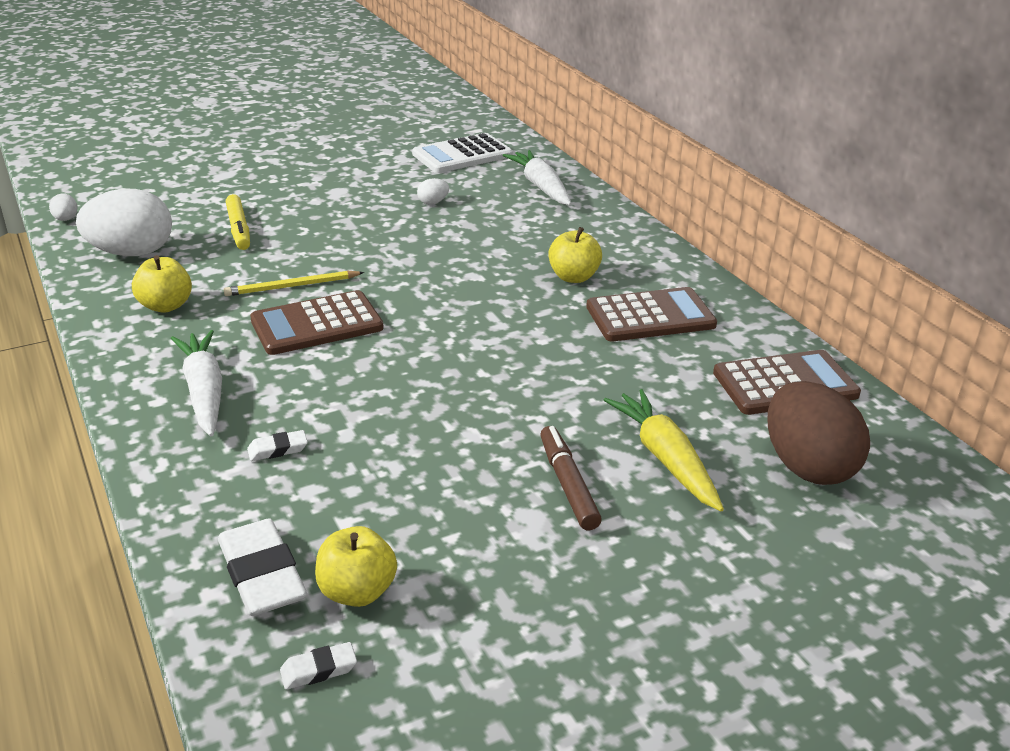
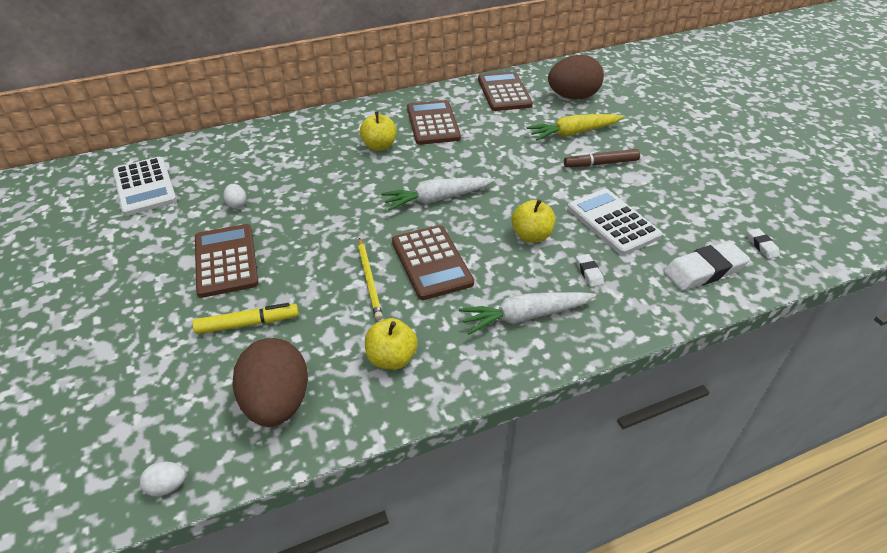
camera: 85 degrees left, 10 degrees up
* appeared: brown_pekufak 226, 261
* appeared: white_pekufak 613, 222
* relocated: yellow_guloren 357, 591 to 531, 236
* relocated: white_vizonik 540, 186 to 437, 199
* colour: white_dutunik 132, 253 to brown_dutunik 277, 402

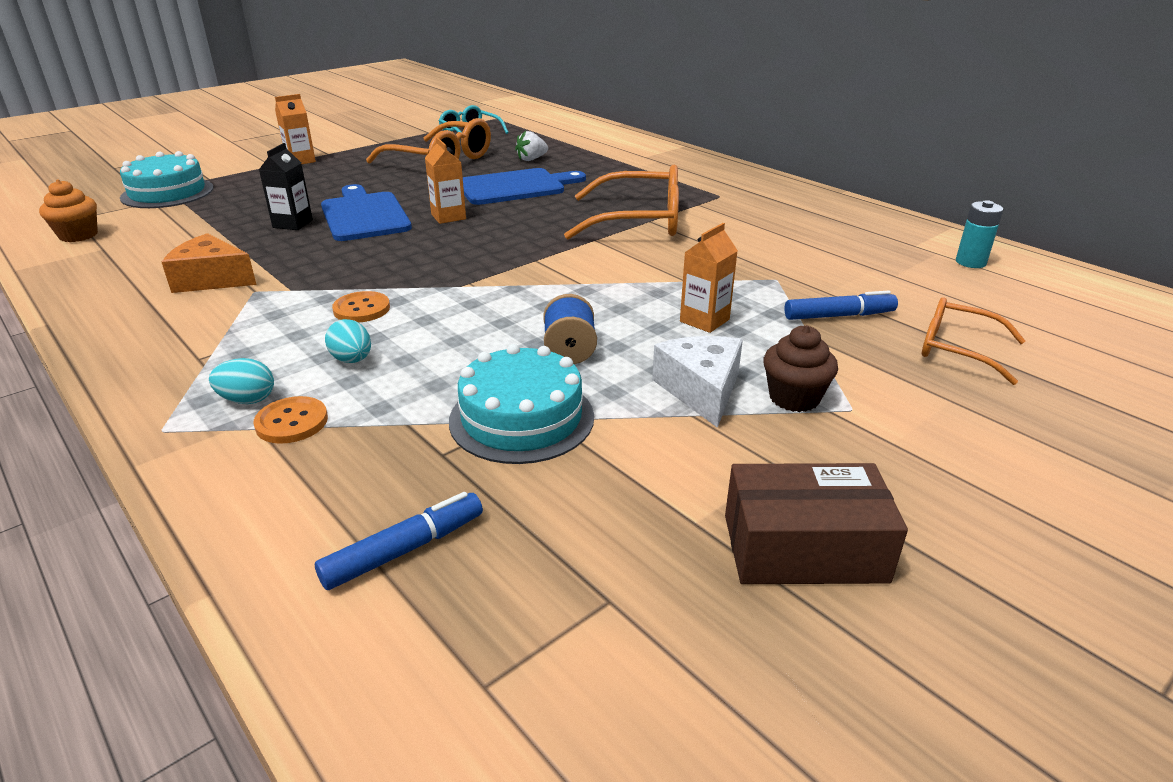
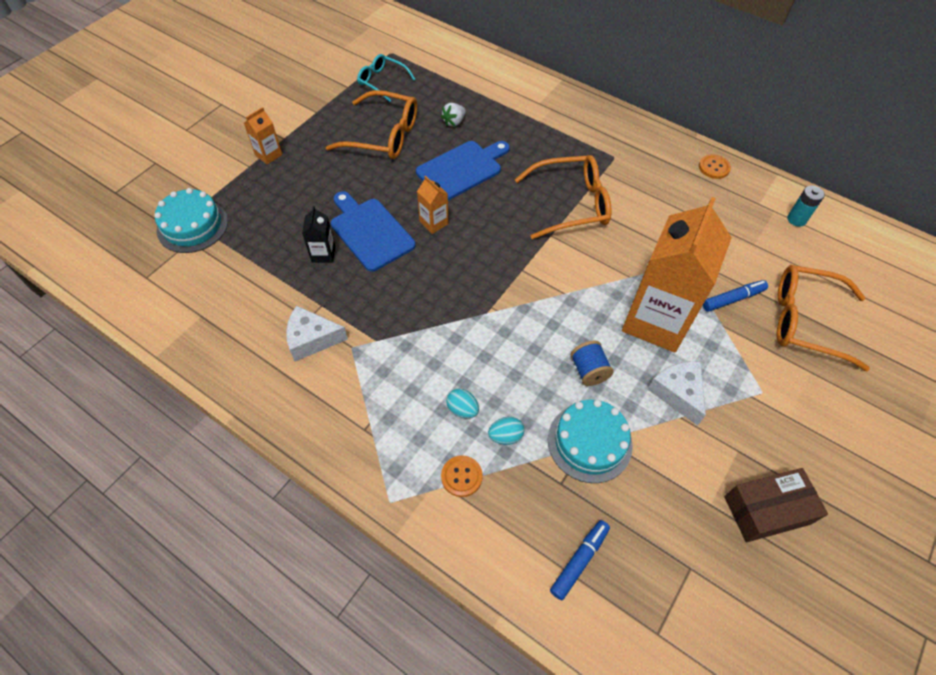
camera: 15 degrees left, 25 degrees up
* missing: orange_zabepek 78, 235
* missing: brown_zabepek 794, 398
* relocated: turquoise_dutunik 247, 400 to 505, 436
* relocated: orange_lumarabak 361, 309 to 714, 167
* colour: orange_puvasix 212, 279 to white_puvasix 312, 339
* size: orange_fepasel 704, 320 = 656, 321 x2.42
* size: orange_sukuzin 957, 349 = 806, 321 x1.66

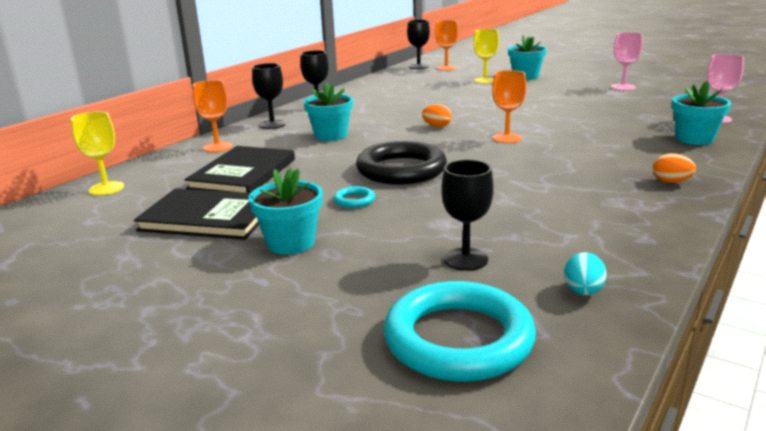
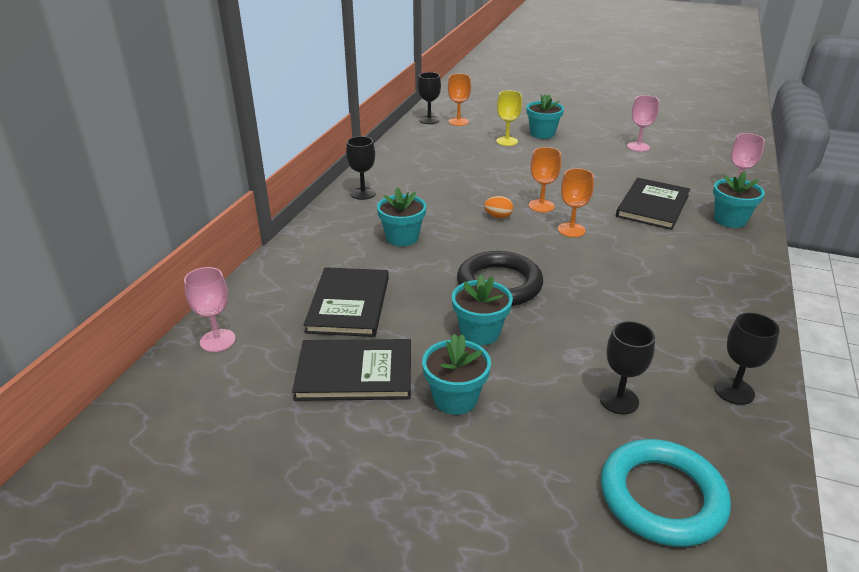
camera: 15 degrees left, 10 degrees up
* missing: turquoise_dutunik 583, 292
* missing: orange_dutunik 671, 182
* appeared: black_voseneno 652, 206
* relocated: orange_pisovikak 217, 147 to 541, 206
* relocated: black_pisovikak 272, 124 to 734, 391
* exchanged: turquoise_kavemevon 354, 200 to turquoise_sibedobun 480, 332
* colour: yellow_pisovikak 106, 188 to pink_pisovikak 217, 340

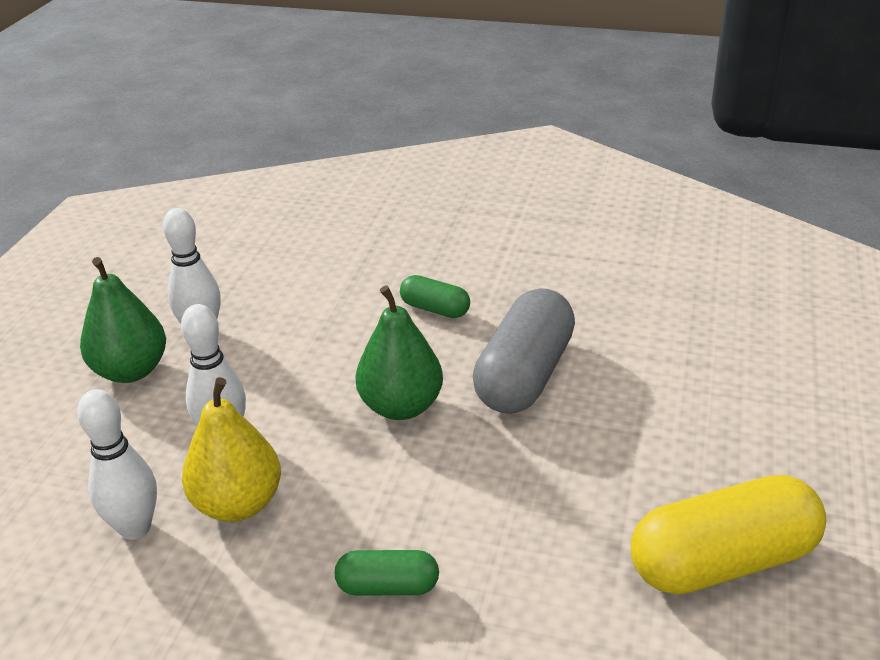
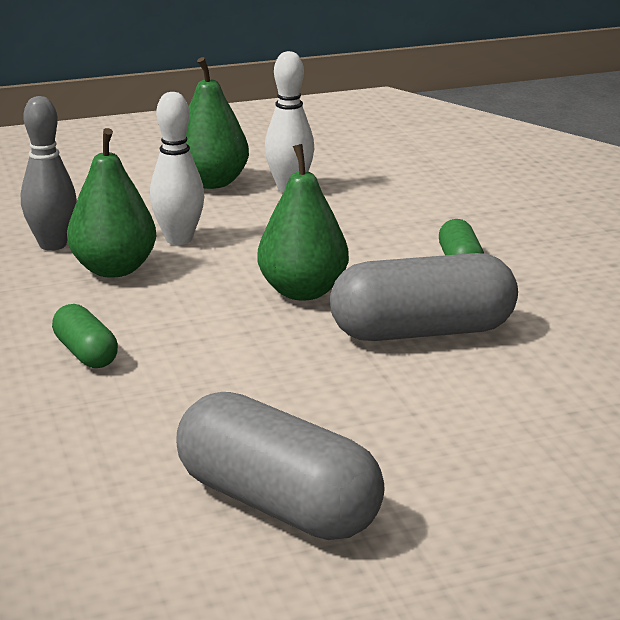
camera: 55 degrees right, 10 degrees down
* colour: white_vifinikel 135, 528 to grey_vifinikel 53, 245
* colour: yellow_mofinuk 238, 504 to green_mofinuk 114, 269
* colour: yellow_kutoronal 722, 561 to grey_kutoronal 278, 504

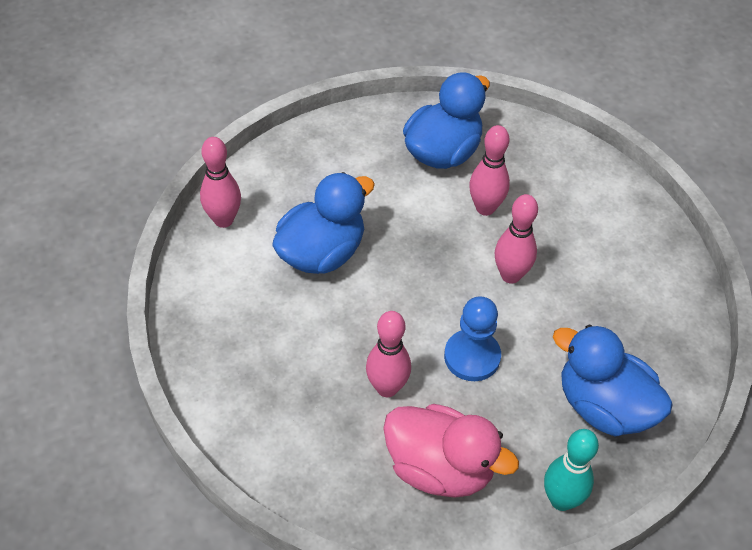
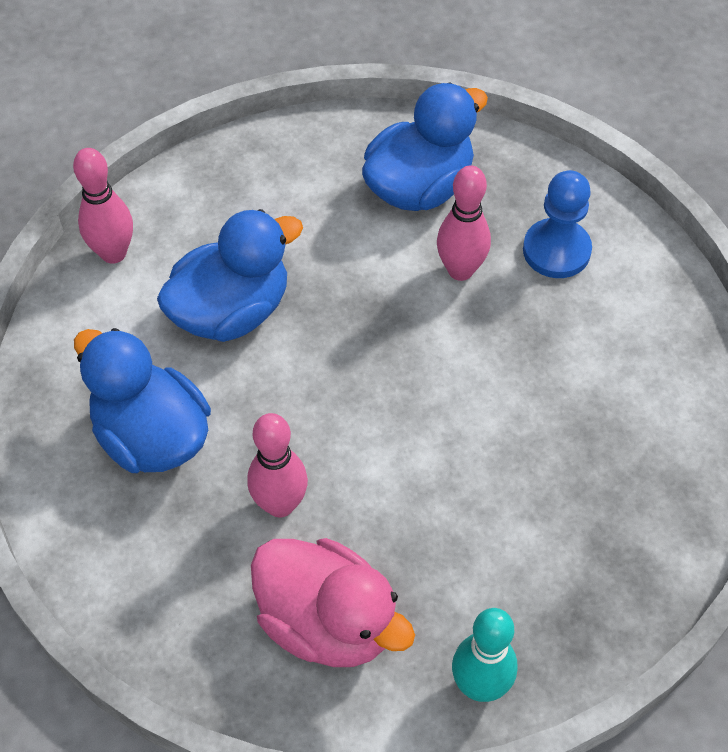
camera: 10 degrees right, 5 degrees up
* missing: pink_vifinikel 510, 275
* relocated: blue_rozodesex 472, 357 to 556, 250
* relocated: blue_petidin 603, 406 to 151, 435

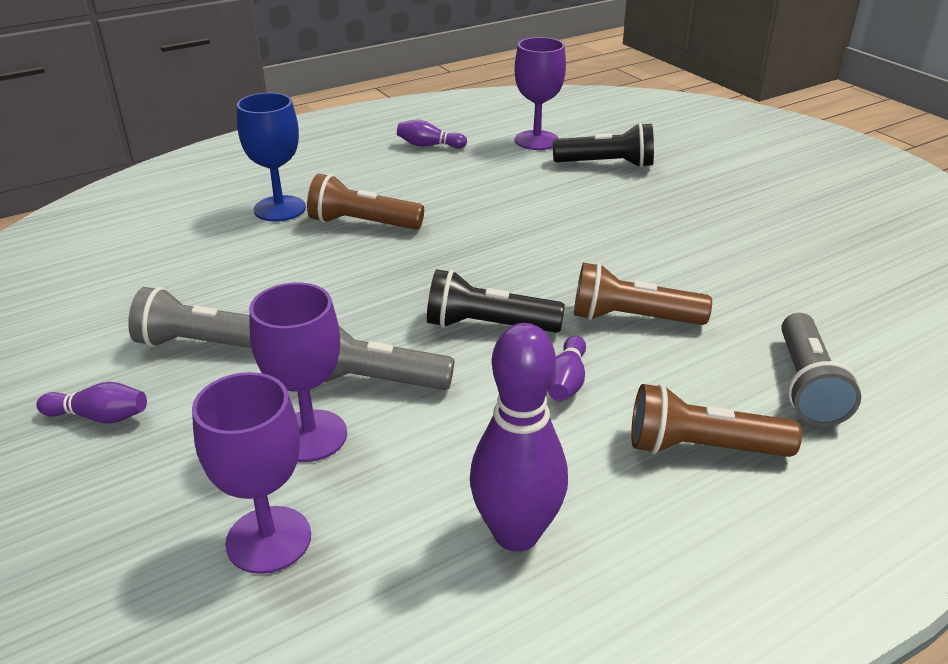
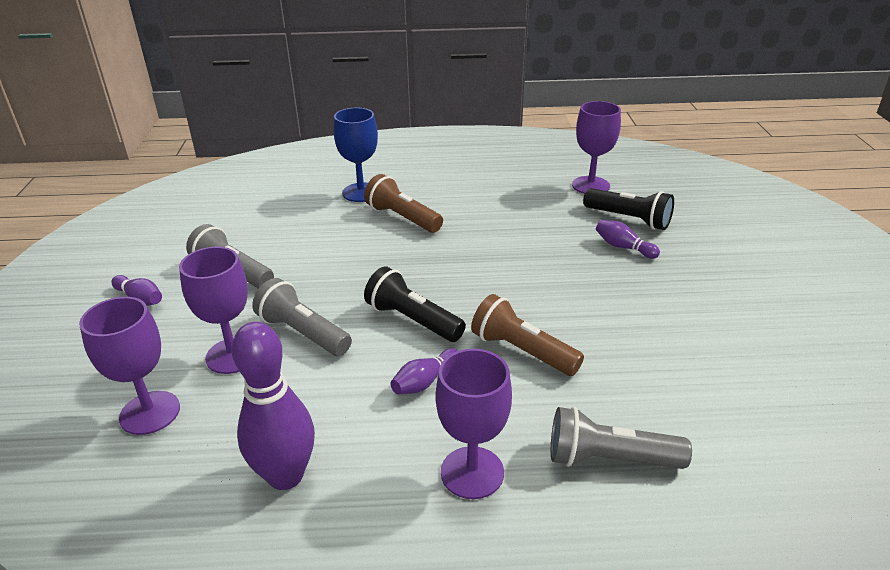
camera: 30 degrees right, 0 degrees up
* relocated: purple_vifinikel 429, 145 to 623, 247
* exchanged: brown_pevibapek 702, 448 to purple_pisovikak 472, 472
* spun: grey_pevibapek 807, 386 = 609, 459 60 degrees clockwise

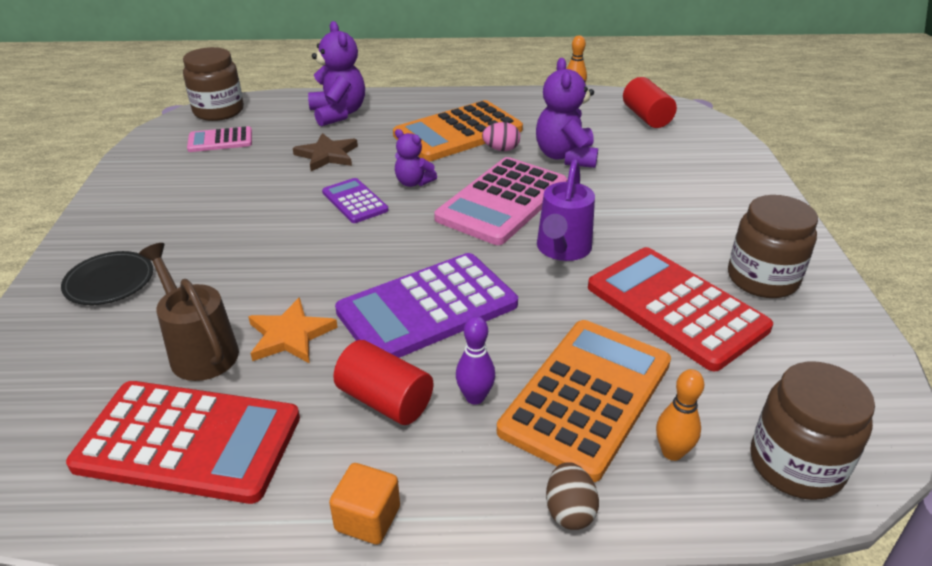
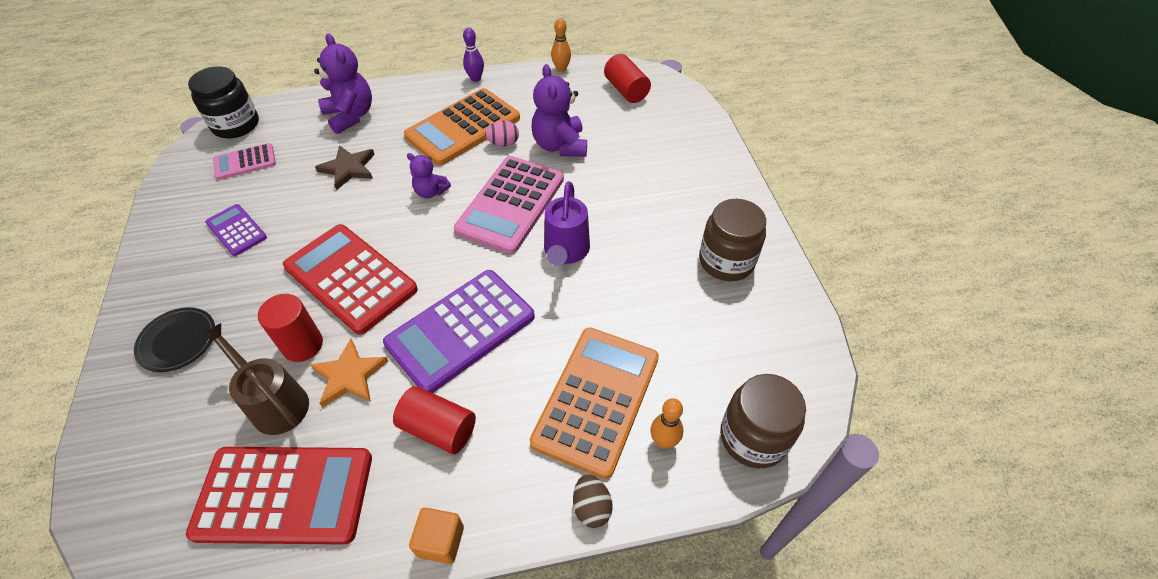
camera: 10 degrees left, 15 degrees up
* appeared: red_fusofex 302, 345
* relocated: purple_pekufak 354, 201 to 236, 230
* relocated: purple_vifinikel 475, 397 to 475, 78
* relocated: red_pekufak 675, 308 to 350, 278
* colour: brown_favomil 218, 111 to black_favomil 236, 125

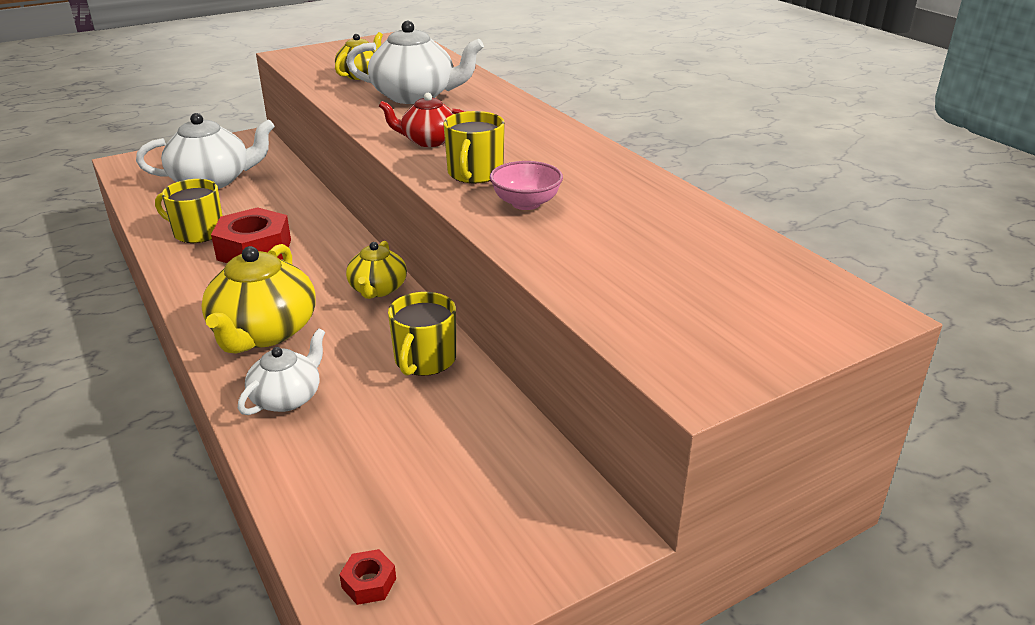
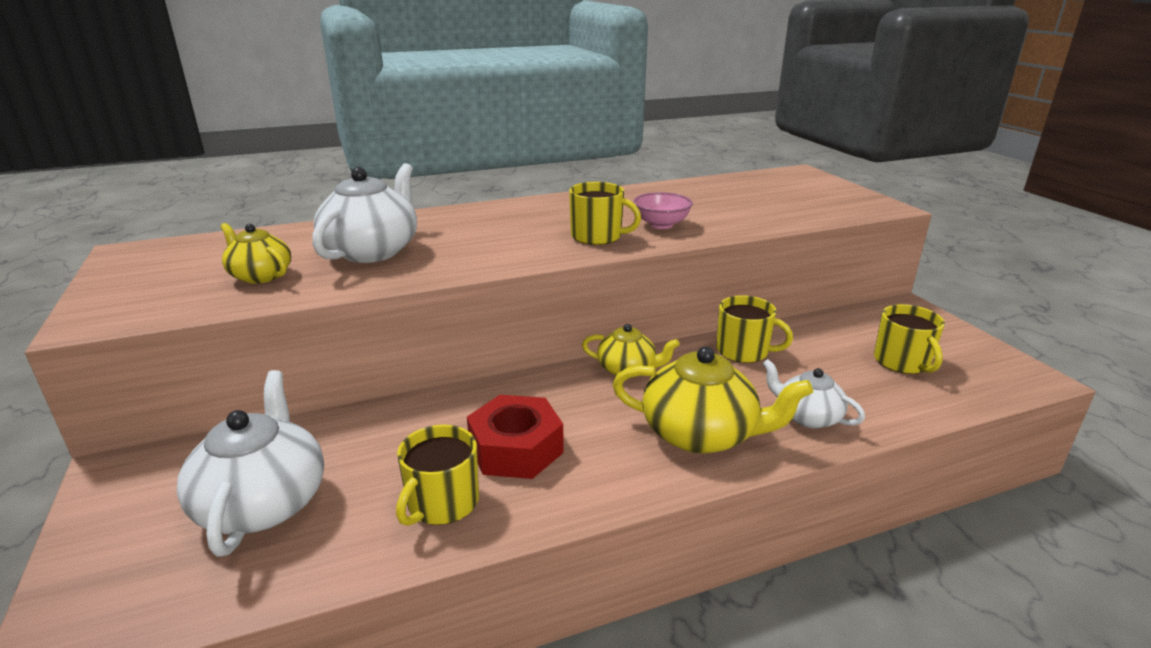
camera: 80 degrees left, 5 degrees down
* missing: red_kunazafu 369, 583
* missing: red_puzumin 428, 141
* appeared: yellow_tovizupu 902, 362

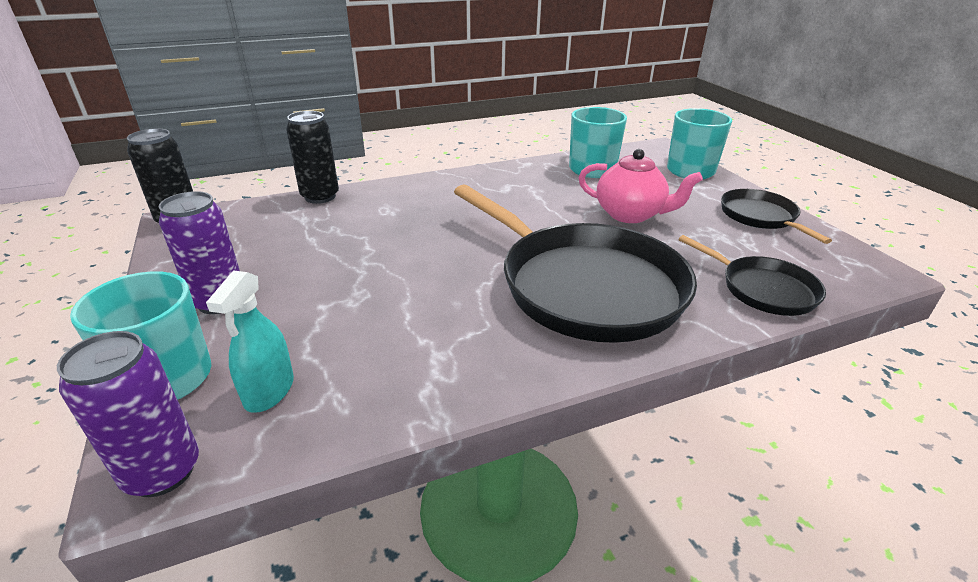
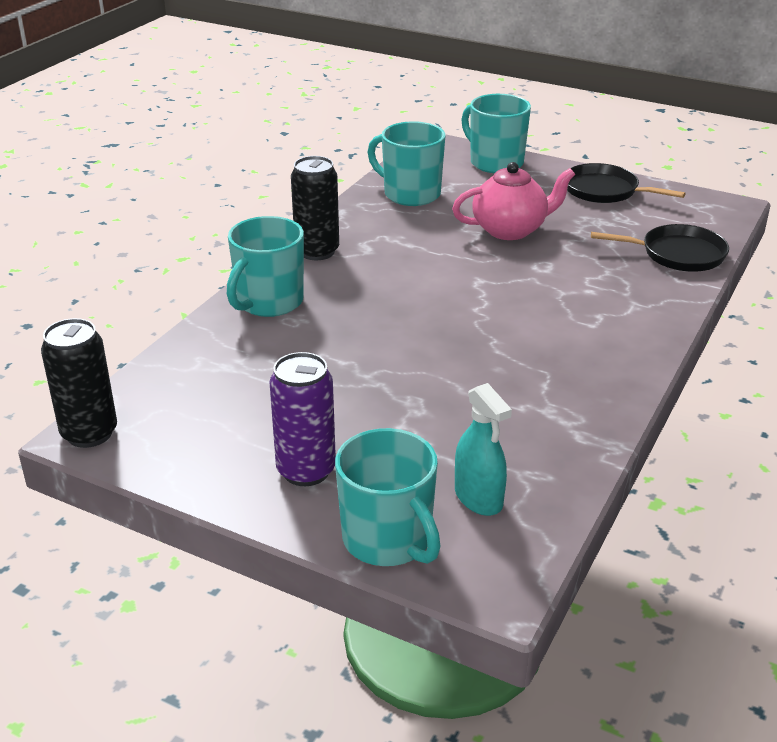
camera: 40 degrees left, 0 degrees up
* missing: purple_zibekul 162, 471
* missing: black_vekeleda 584, 286
* appeared: turquoise_tovizupu 268, 302
* relocated: black_zibekul 320, 197 to 317, 251

